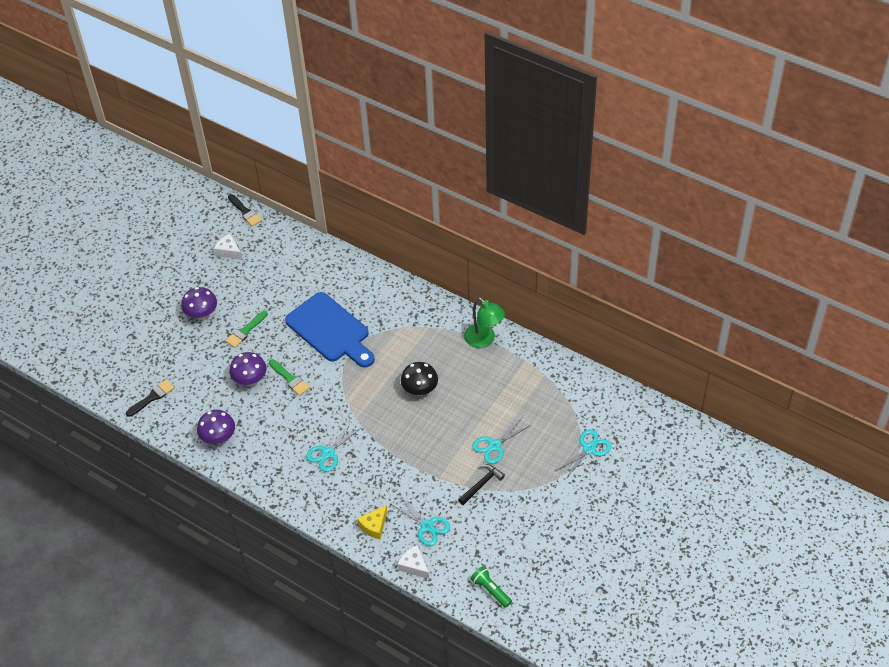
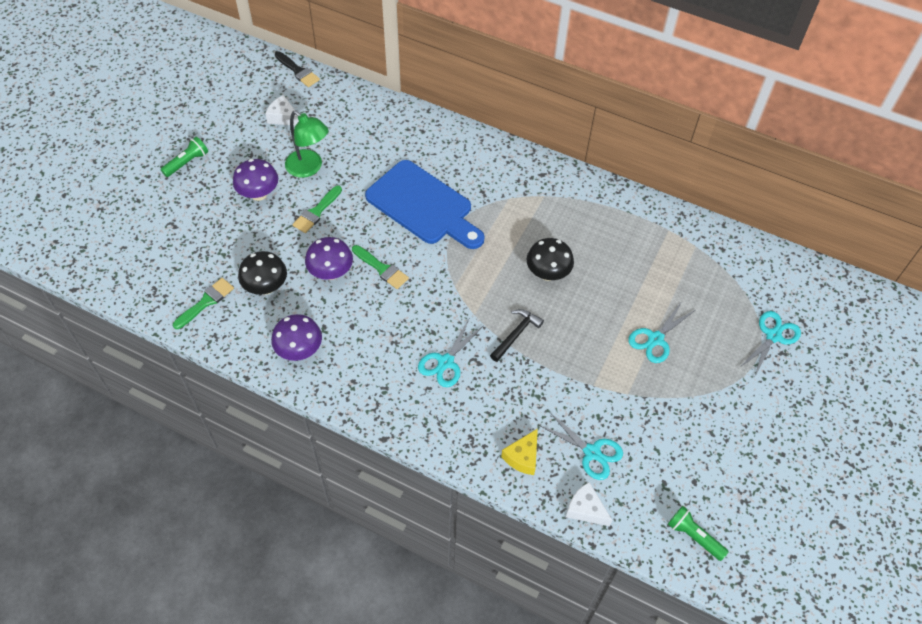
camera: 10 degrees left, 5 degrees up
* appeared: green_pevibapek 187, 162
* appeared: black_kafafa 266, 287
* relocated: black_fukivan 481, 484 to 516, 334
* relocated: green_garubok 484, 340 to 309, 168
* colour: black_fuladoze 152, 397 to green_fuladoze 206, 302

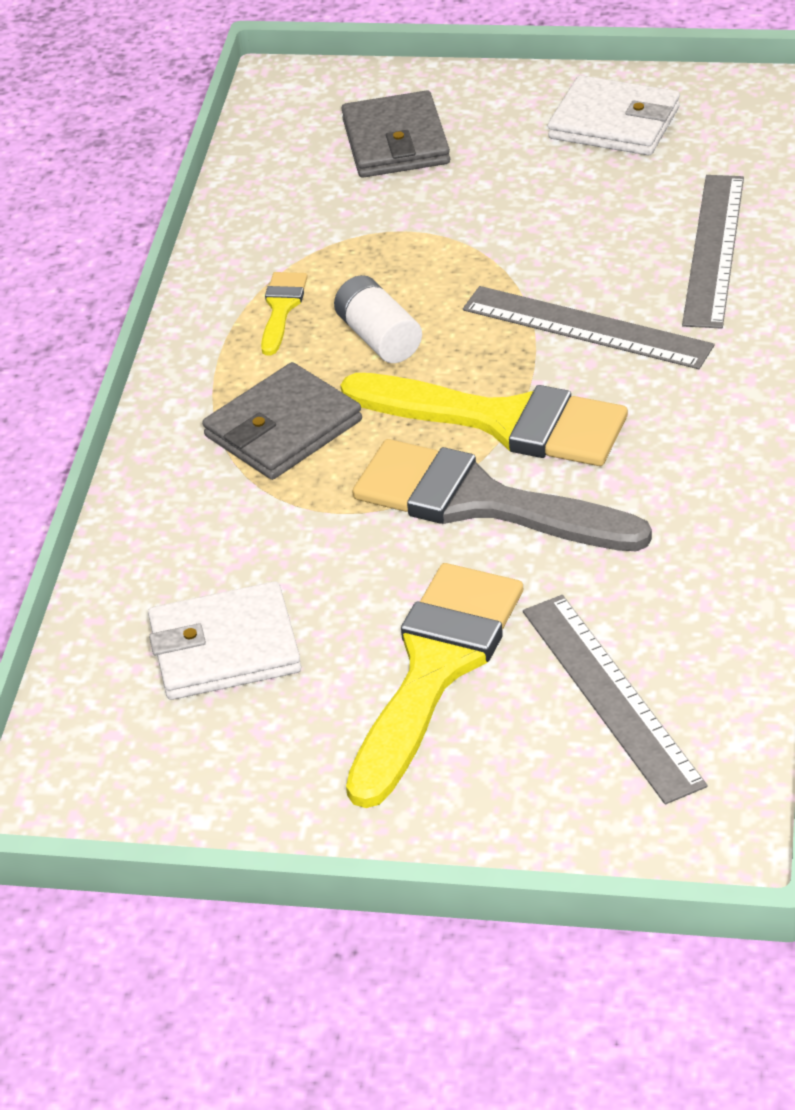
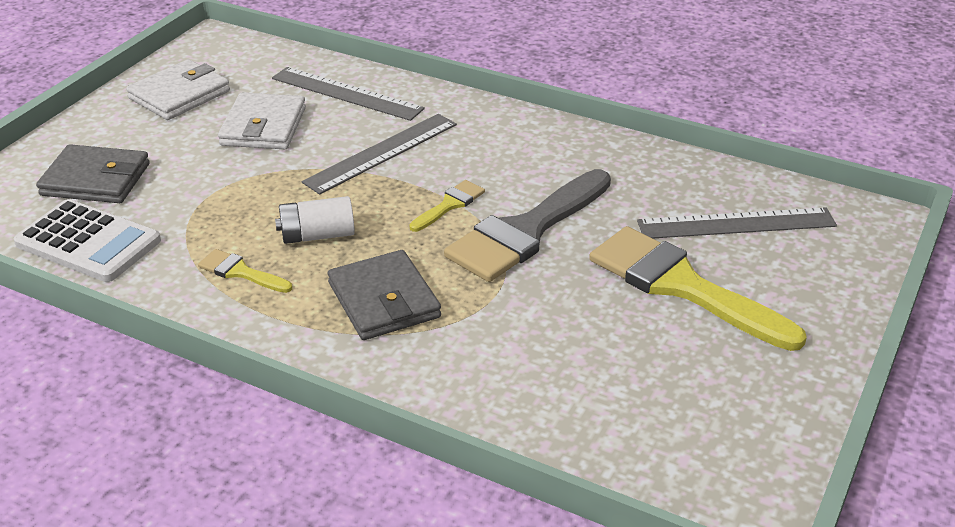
camera: 75 degrees left, 5 degrees down
* appeared: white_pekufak 88, 242
* relocated: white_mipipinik 225, 648 to 263, 126
* size: yellow_fuladoze 502, 421 = 450, 205 x0.46

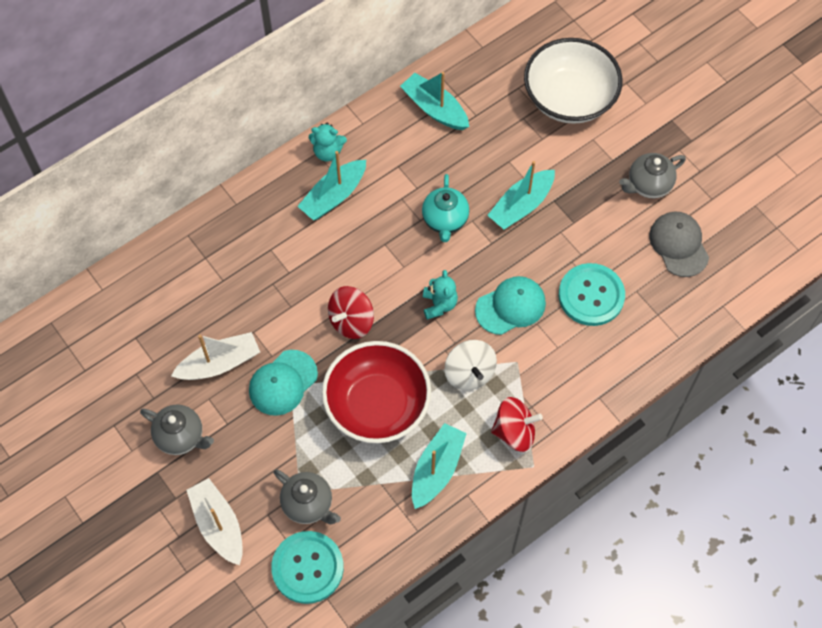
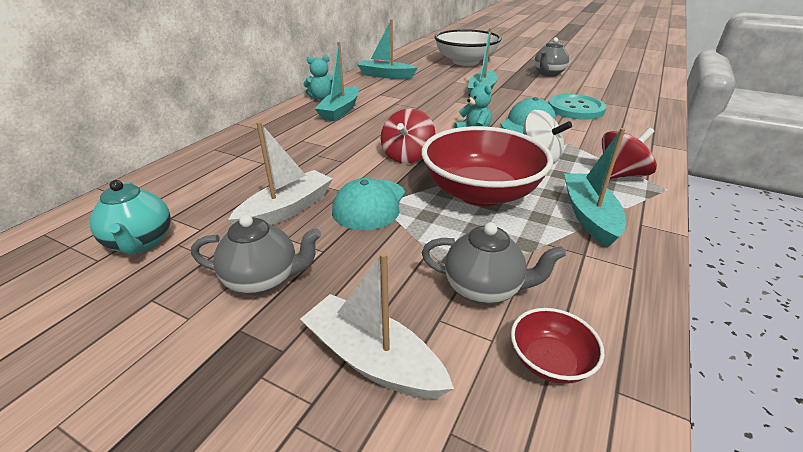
camera: 25 degrees left, 30 degrees down
* missing: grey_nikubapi 679, 245
* relocated: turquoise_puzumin 445, 220 to 141, 243
* exchanged: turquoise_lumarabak 307, 568 to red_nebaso 550, 361

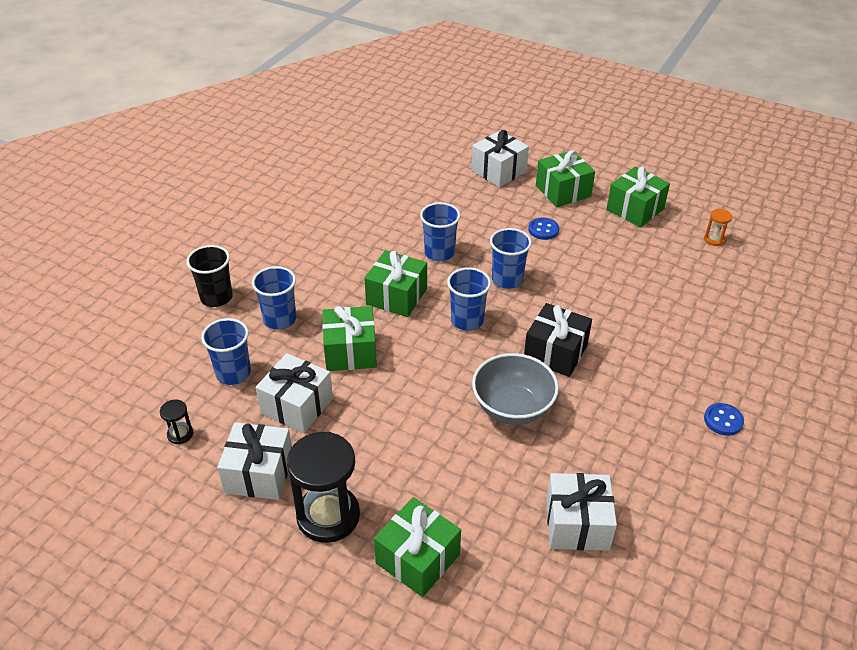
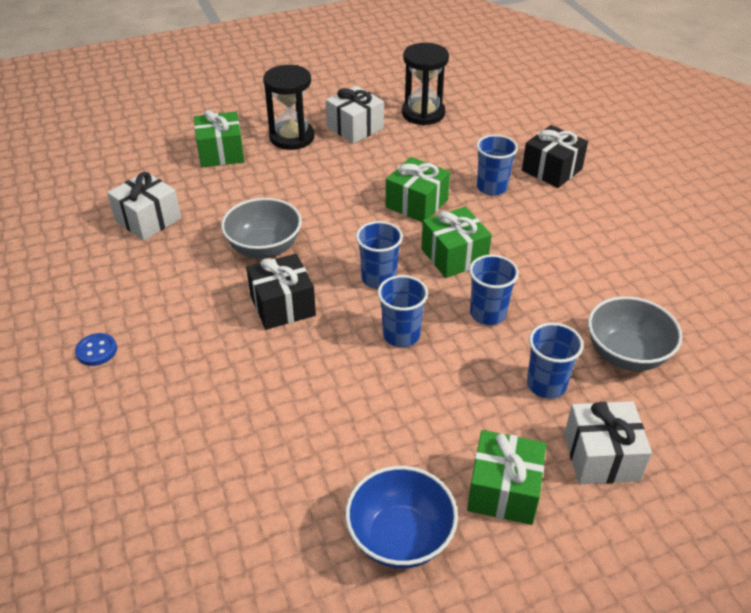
camera: 130 degrees right, 0 degrees up
* missing: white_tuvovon 297, 405
* missing: blue_lumarabak 543, 230
* missing: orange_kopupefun 714, 239
* appeared: grey_nebaso 626, 354
* relocated: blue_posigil 233, 373 to 546, 385
* exchanged: black_posigil 216, 297 to black_tuvovon 551, 170
* exchanged: green_tuvovon 635, 209 to blue_nebaso 400, 537
* size: black_kopupefun 180, 434 = 423, 113 x2.27

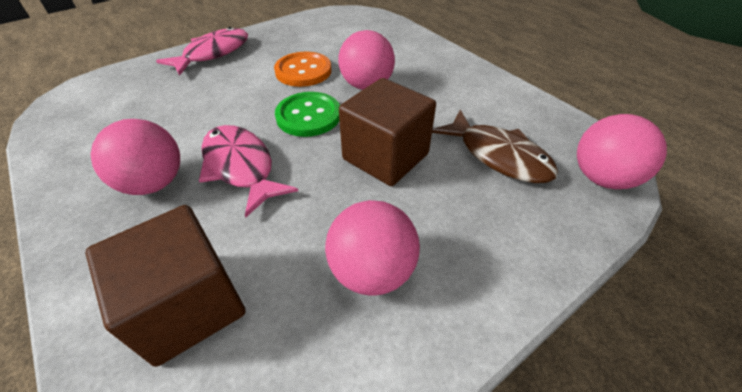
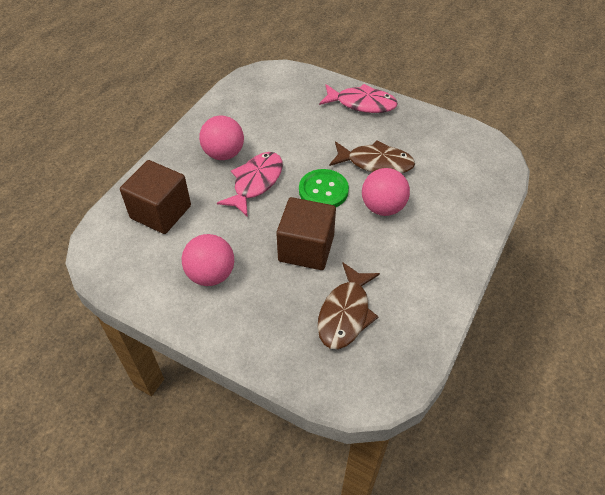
camera: 65 degrees right, 5 degrees up
* missing: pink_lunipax 602, 178
* exchanged: orange_lumarabak 303, 71 to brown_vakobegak 375, 163

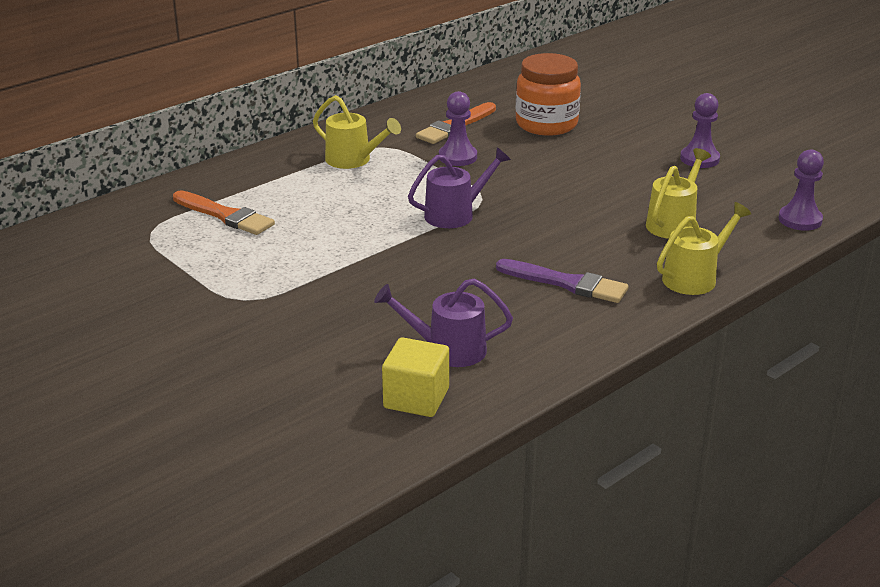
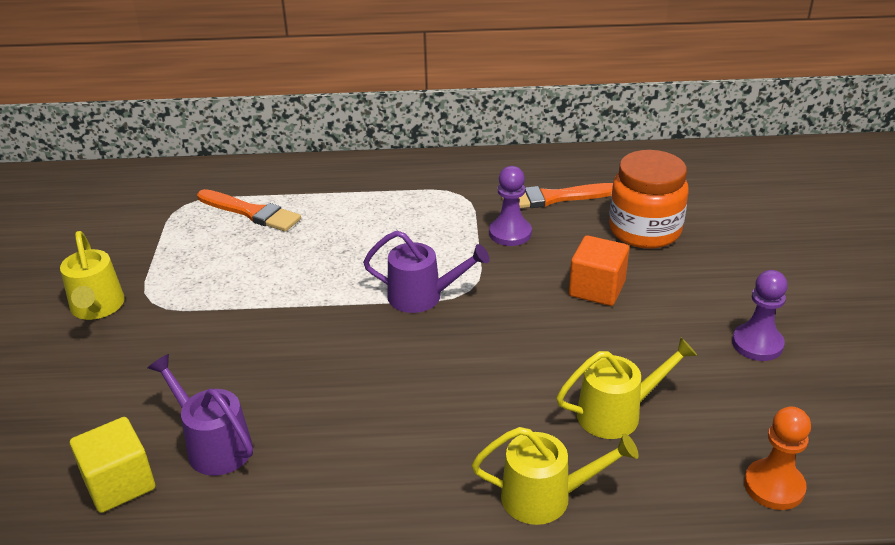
camera: 40 degrees right, 5 degrees up
* missing: purple_fuladoze 566, 283
* appeared: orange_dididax 597, 289
* relocated: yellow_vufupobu 354, 160 to 97, 308
* colour: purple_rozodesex 800, 220 to orange_rozodesex 774, 486
* spun: orange_fuladoze 225, 215 = 251, 212 45 degrees counterclockwise

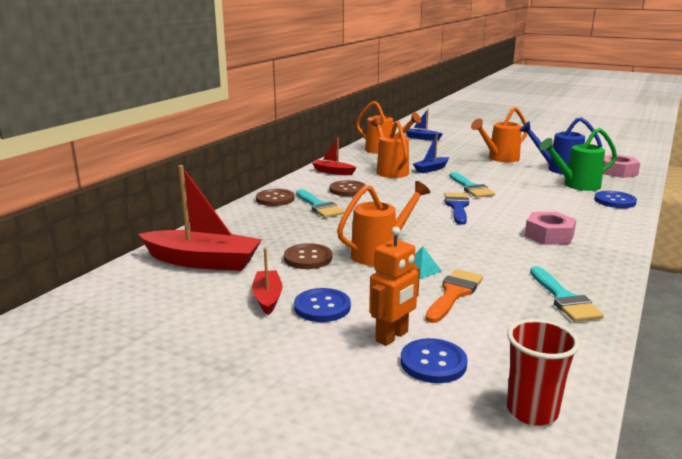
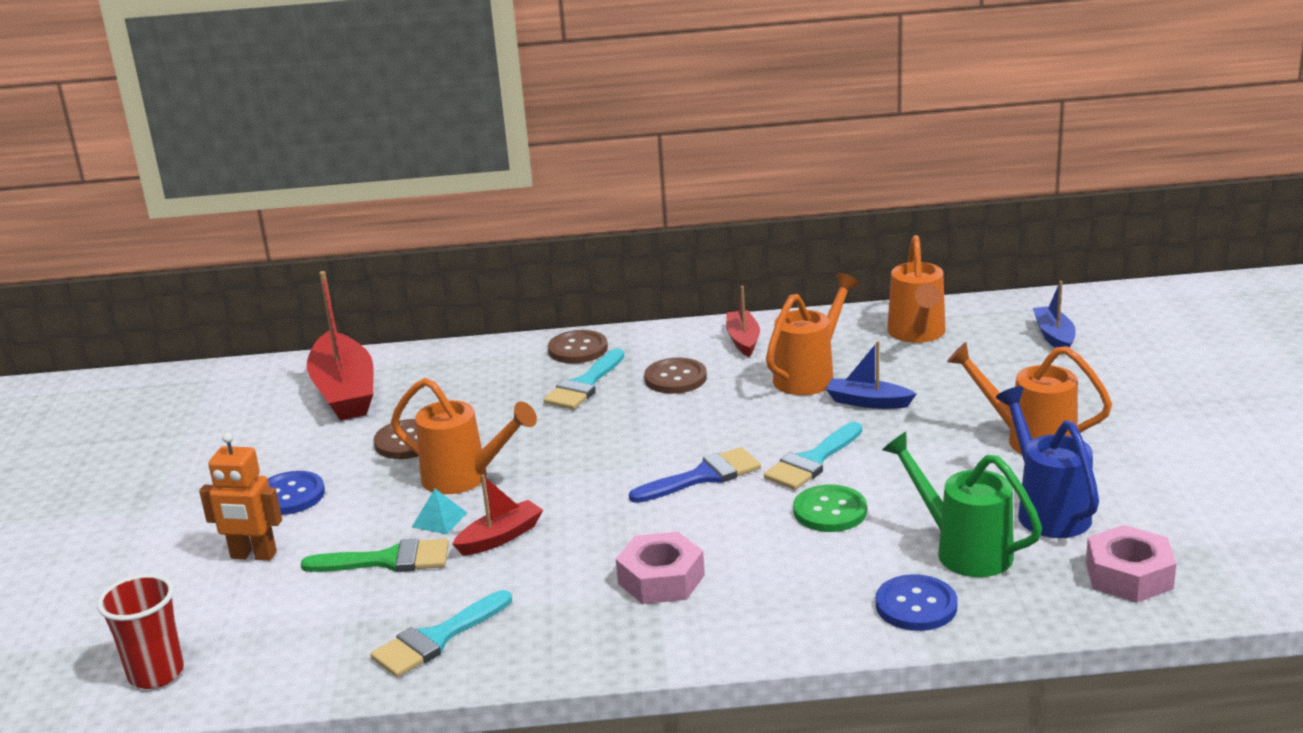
camera: 60 degrees right, 5 degrees up
* missing: blue_lumarabak 433, 363
* appeared: green_lumarabak 830, 511
* relocated: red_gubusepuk 267, 298 to 500, 537
* colour: orange_fuladoze 454, 293 to green_fuladoze 388, 560

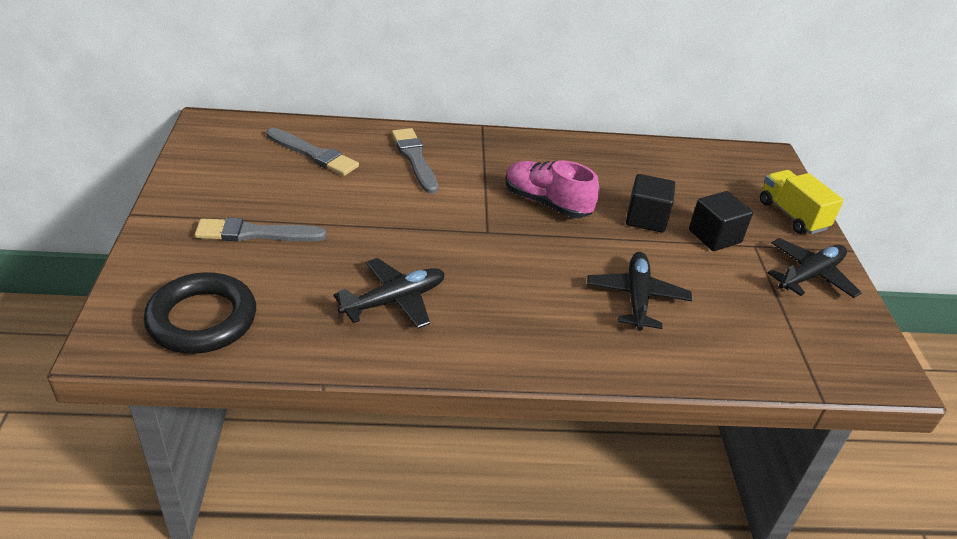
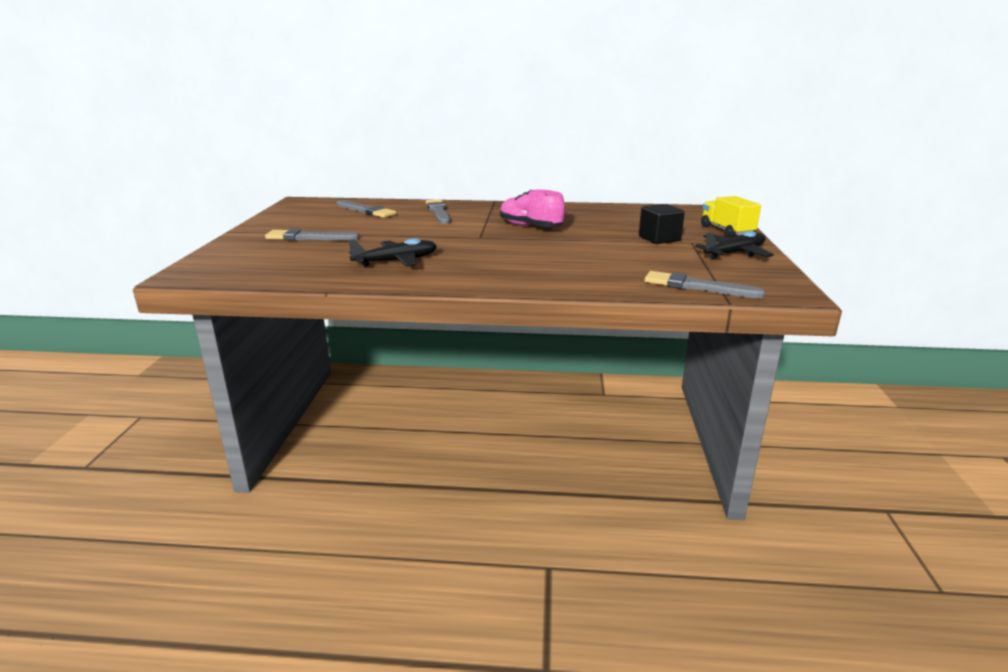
camera: 10 degrees right, 15 degrees down
* missing: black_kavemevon 202, 319
* missing: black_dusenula 636, 297
* missing: black_dididax 646, 218
* appeared: grey_fuladoze 697, 287

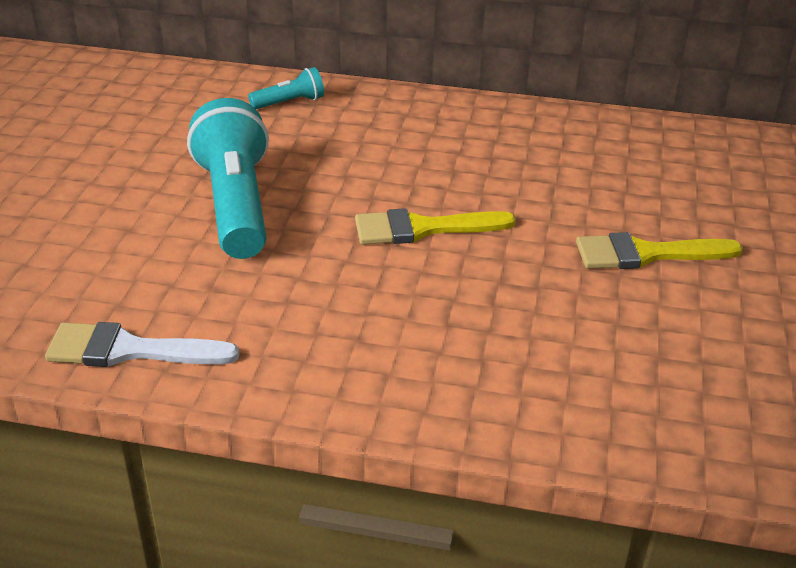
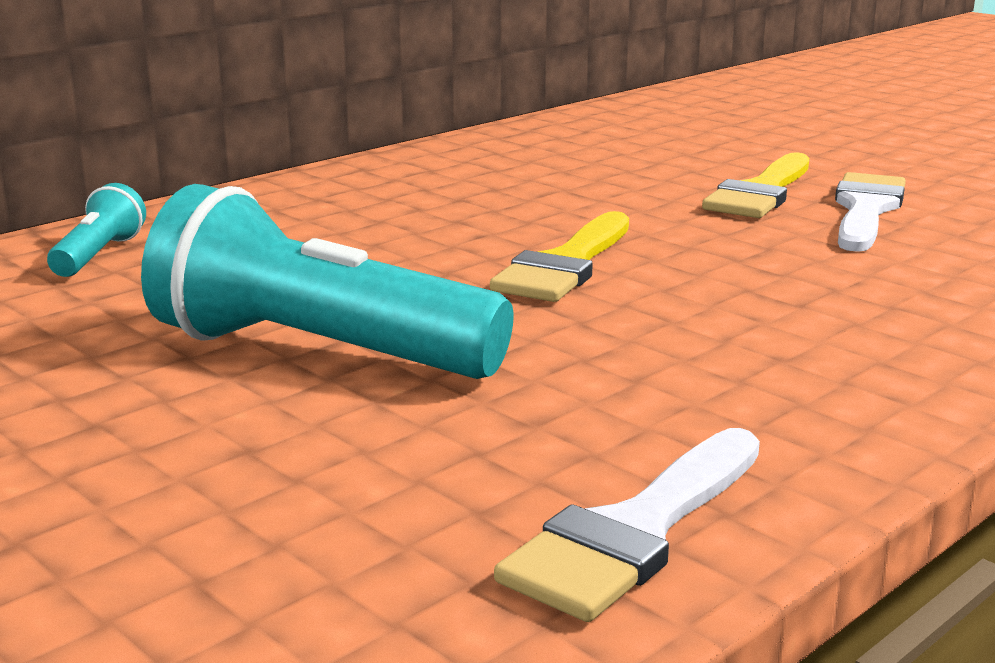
camera: 55 degrees left, 15 degrees down
* appeared: white_fuladoze 866, 210

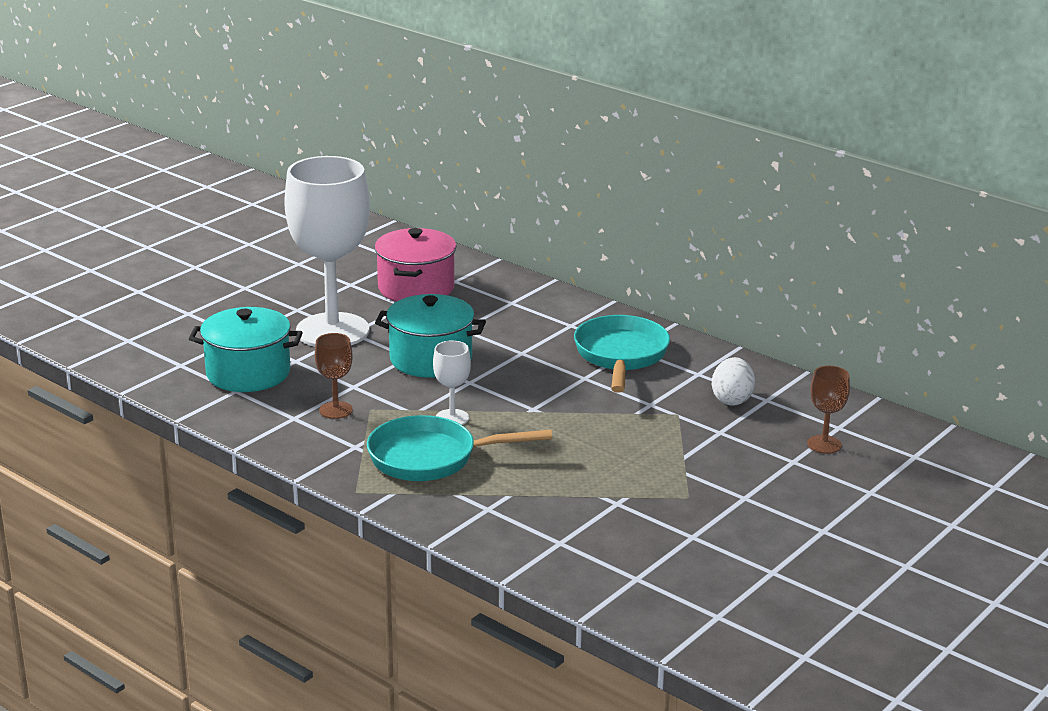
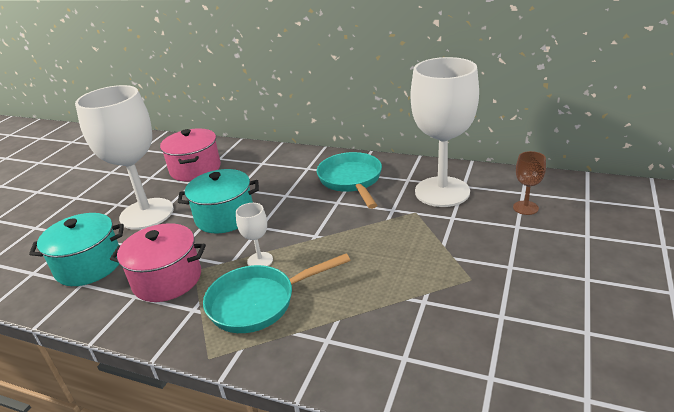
camera: 15 degrees left, 5 degrees up
* exchanged: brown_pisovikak 335, 410 to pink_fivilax 167, 279
* exchanged: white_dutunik 732, 399 to white_pisovikak 442, 192

